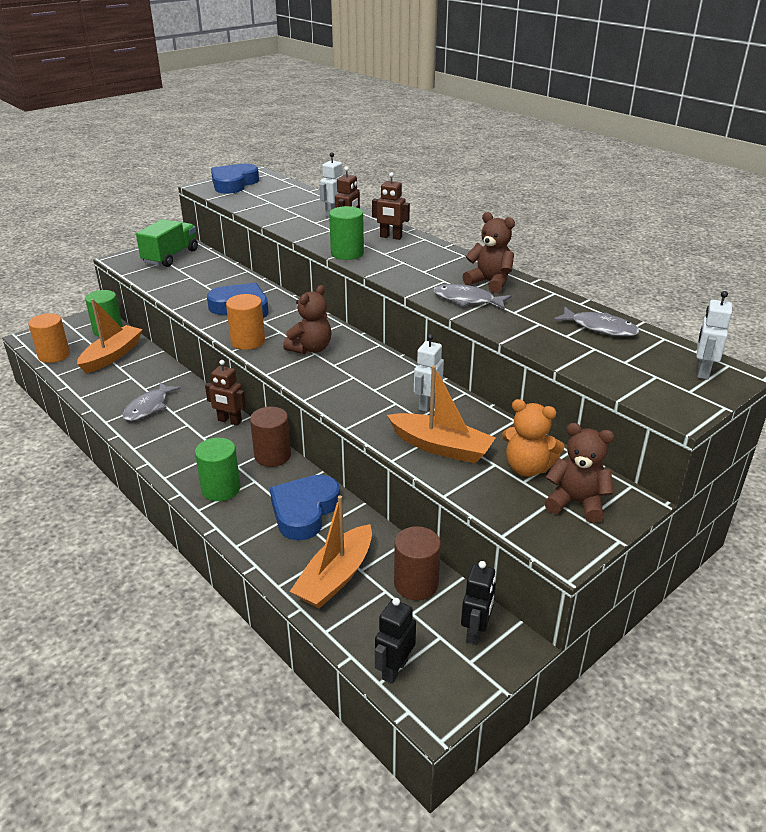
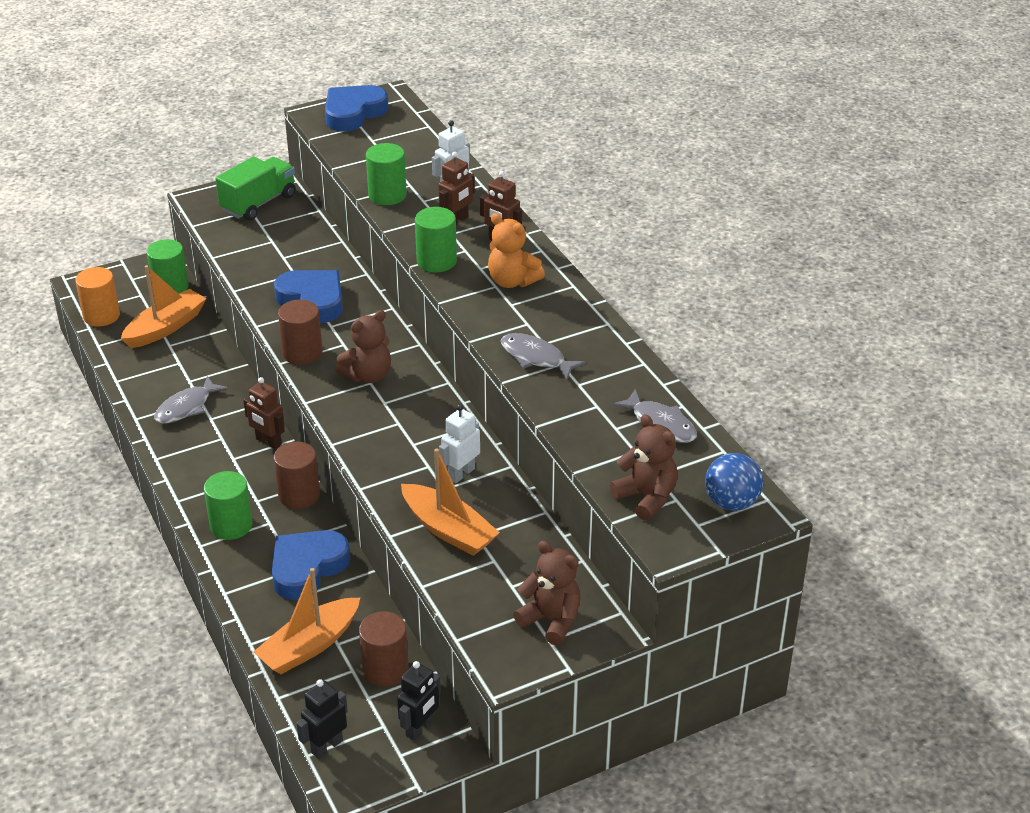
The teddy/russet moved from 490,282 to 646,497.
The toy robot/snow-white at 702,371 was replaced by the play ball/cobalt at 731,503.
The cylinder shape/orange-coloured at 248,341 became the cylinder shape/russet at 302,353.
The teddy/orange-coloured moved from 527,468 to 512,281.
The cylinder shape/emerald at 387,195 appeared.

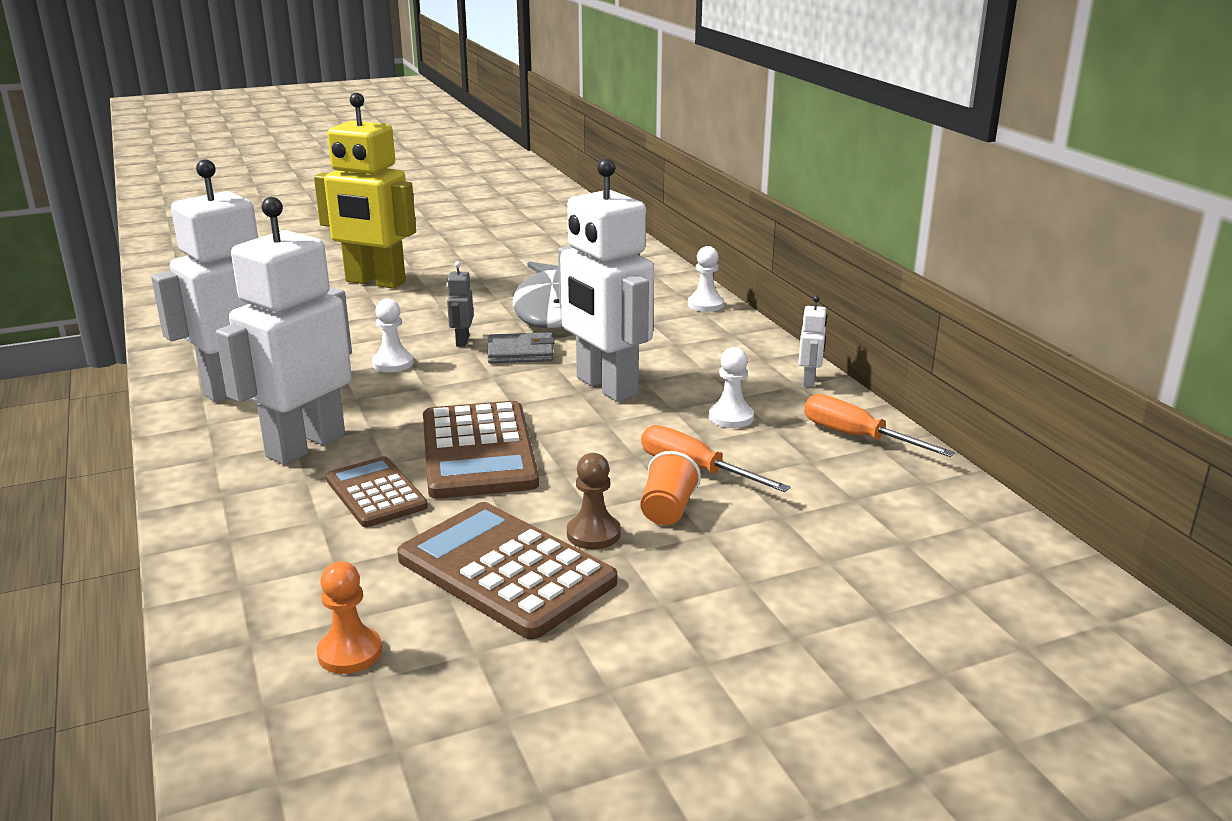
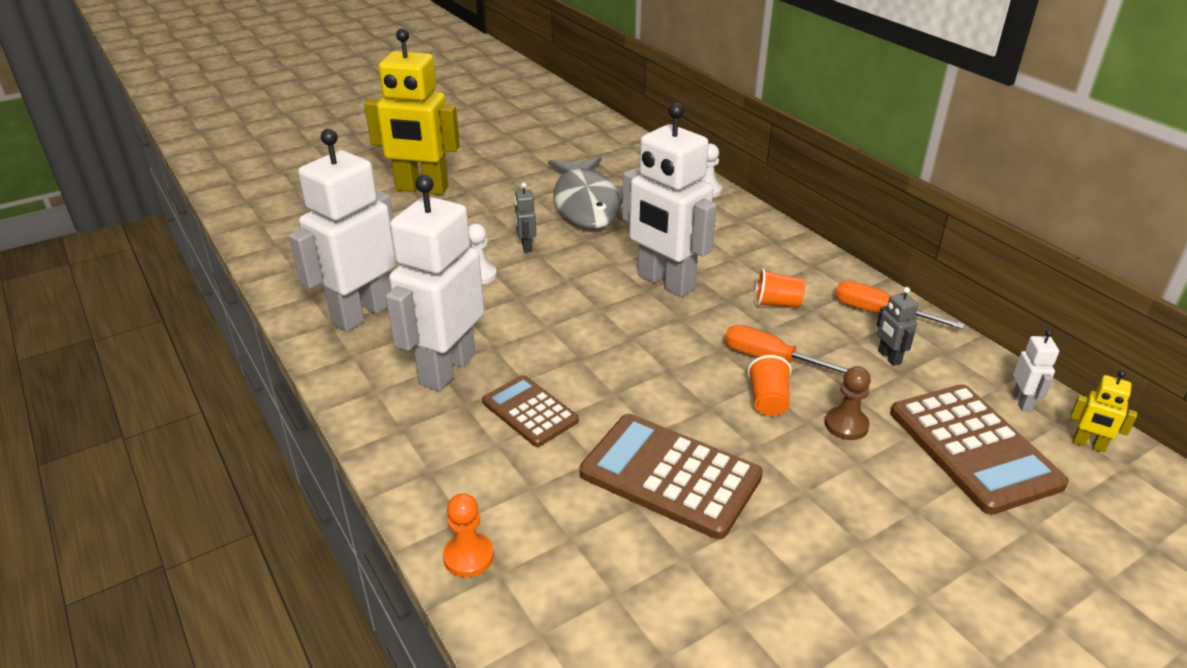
The toy robot/snow-white moved from 809,381 to 1022,402.
The billfold/gray at 520,352 disappeared.
The pawn/snow-white at 731,417 was replaced by the tumbler/orange-coloured at 776,303.
The adding machine/russet moved from 478,451 to 973,448.
The pawn/russet moved from 593,534 to 846,425.
The pawn/orange-coloured moved from 350,653 to 468,556.
The toy robot/gray at 889,357 appeared.
The toy robot/bright yellow at 1088,445 appeared.

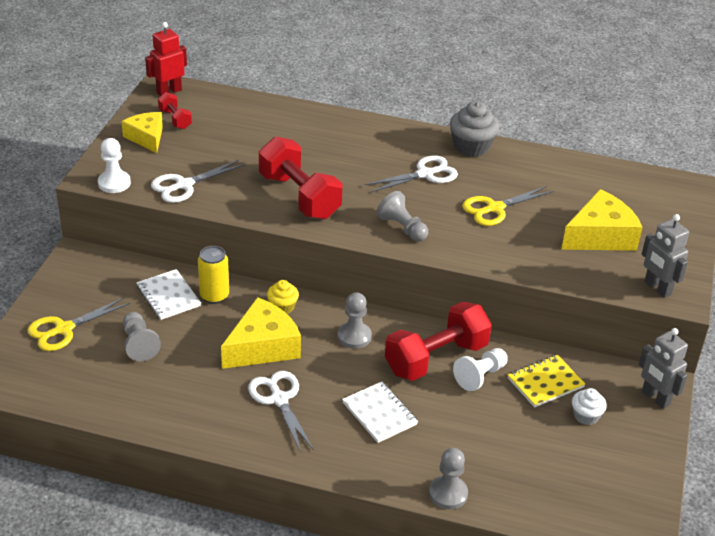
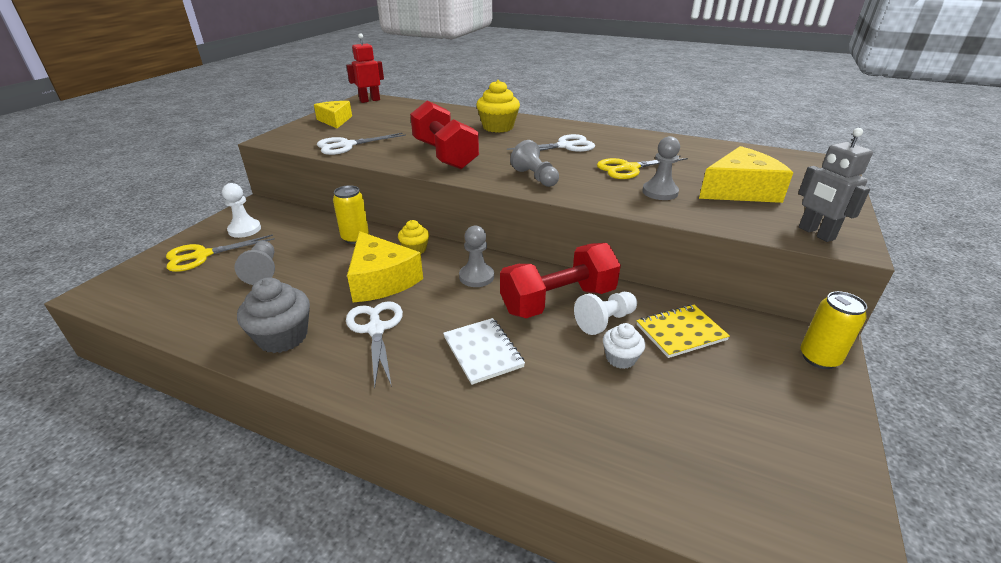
The free weight/scarlet at 175,119 disappeared.
The fairy cake/gray moved from 471,147 to 282,337.
The pawn/snow-white moved from 114,183 to 244,229.
The exercise book/snow-white at 168,296 disappeared.
The cheese/bright yellow at 263,346 turned 90 degrees clockwise.
The toy robot/gray at 655,398 was replaced by the can/bright yellow at 819,358.
The fairy cake/snow-white moved from 586,416 to 620,358.
The pawn/gray moved from 448,494 to 660,192.
The fairy cake/bright yellow at 498,127 appeared.

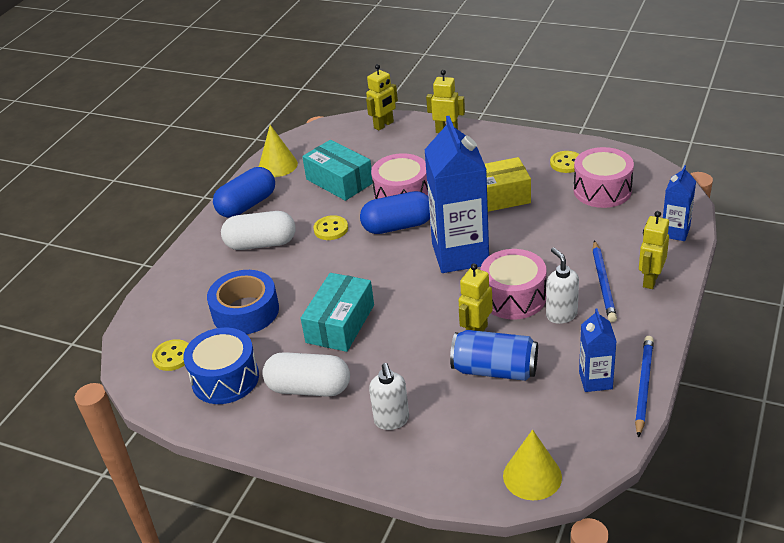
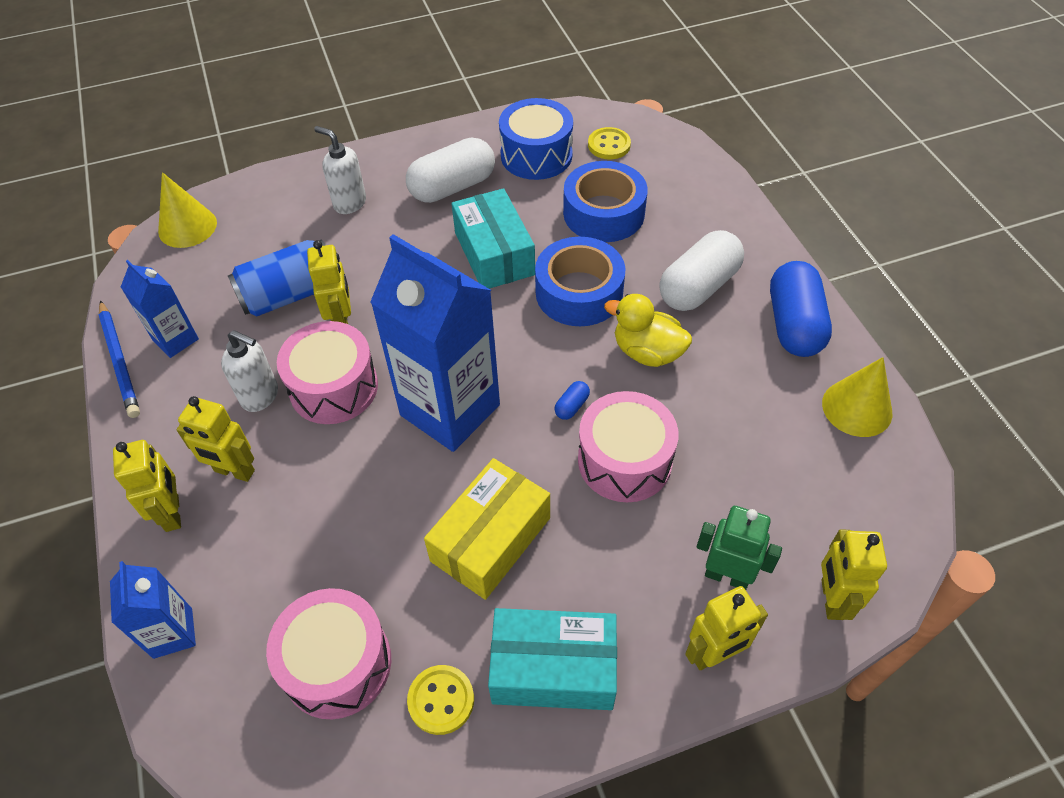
The box/teal moved from 339,181 to 553,668.
The pill/cobalt at 398,226 changed to 0.40 times the size.
The sewing button/bright yellow at 331,229 was replaced by the toy duck/bright yellow at 647,352.
The wooden pencil/cobalt at 603,283 was replaced by the toy robot/bright yellow at 234,471.
The sticky tape/cobalt at 579,292 appeared.
The toy robot/emerald at 727,576 appeared.

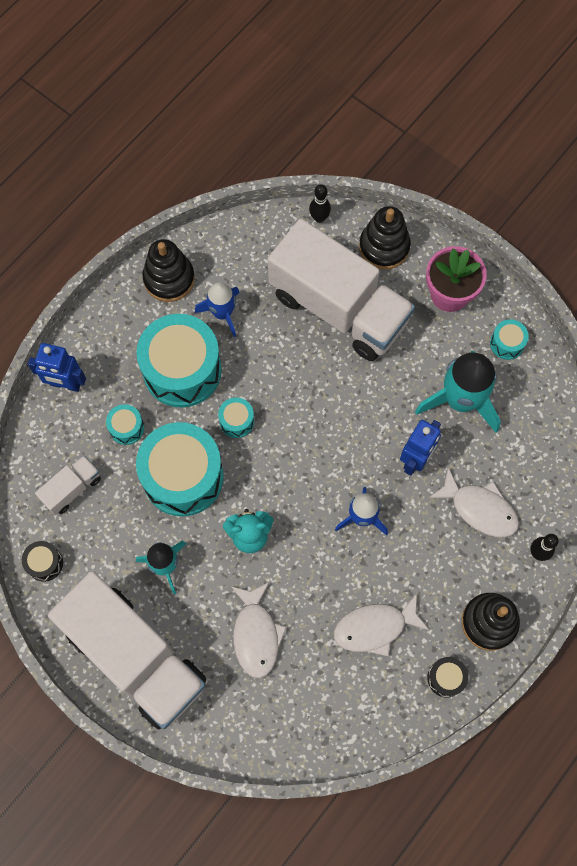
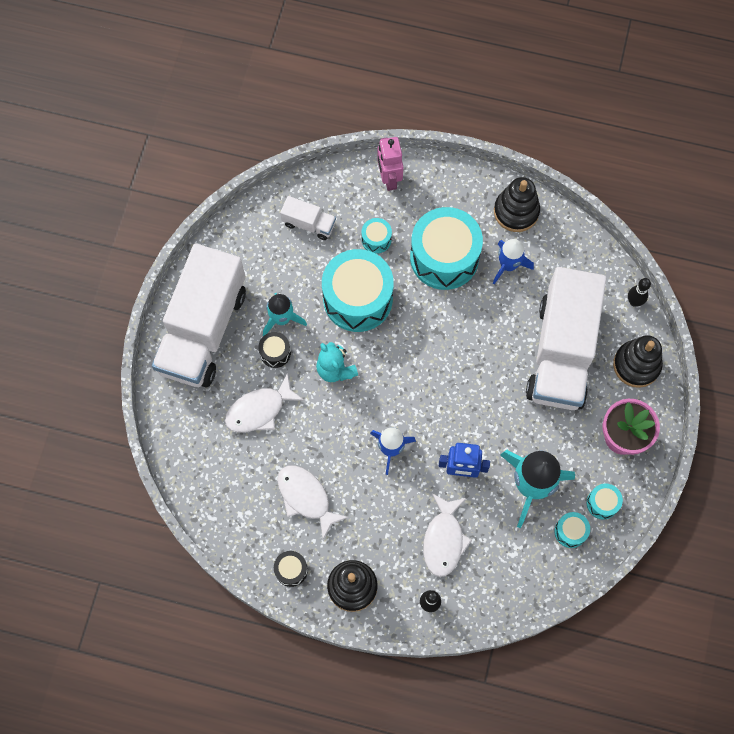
The toy robot/cobalt at 65,384 became the toy robot/rosy at 389,179.
The toy drum/teal moved from 236,421 to 570,532.
The toy drum/black moved from 45,563 to 275,353.

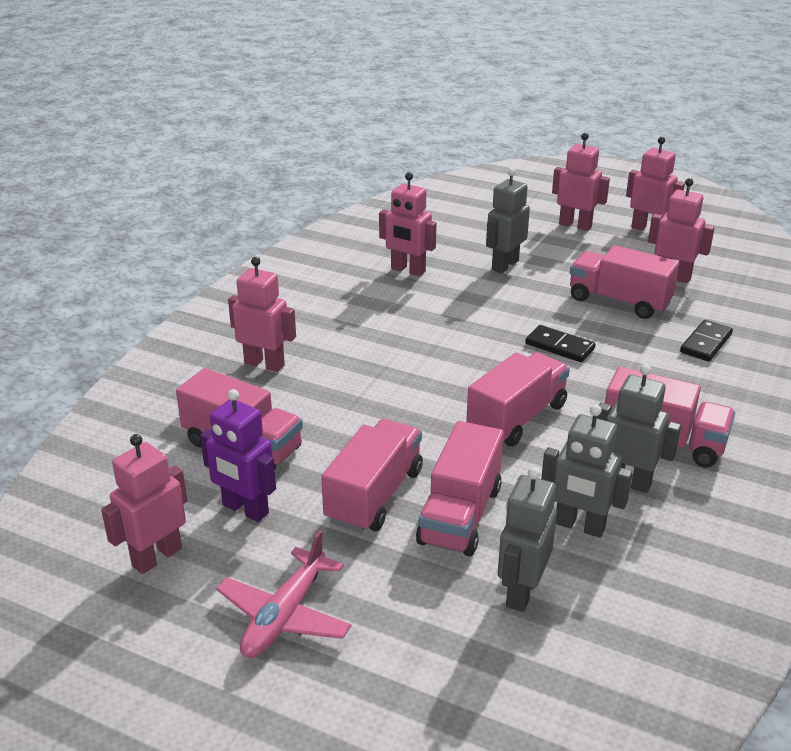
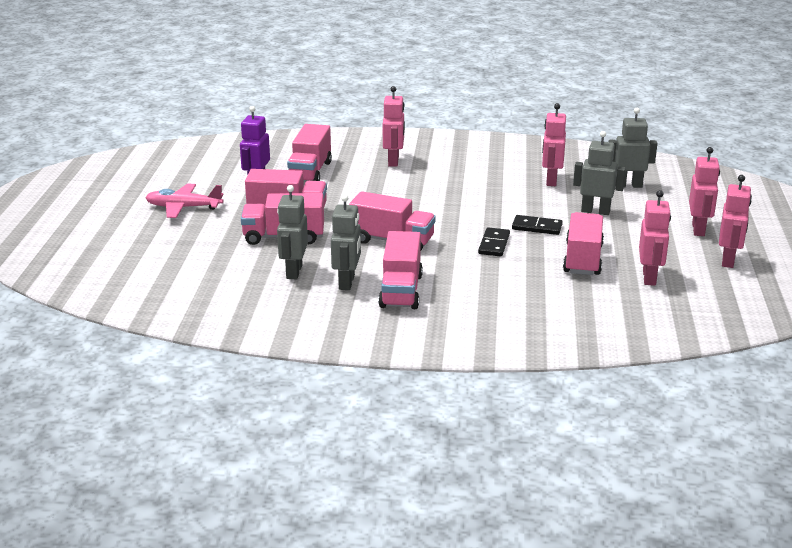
The domino tile/black moved from 706,343 to 537,227.
The toy robot/rosy at 156,557 disappeared.
The toy robot/gray moved from 521,592 to 628,185.

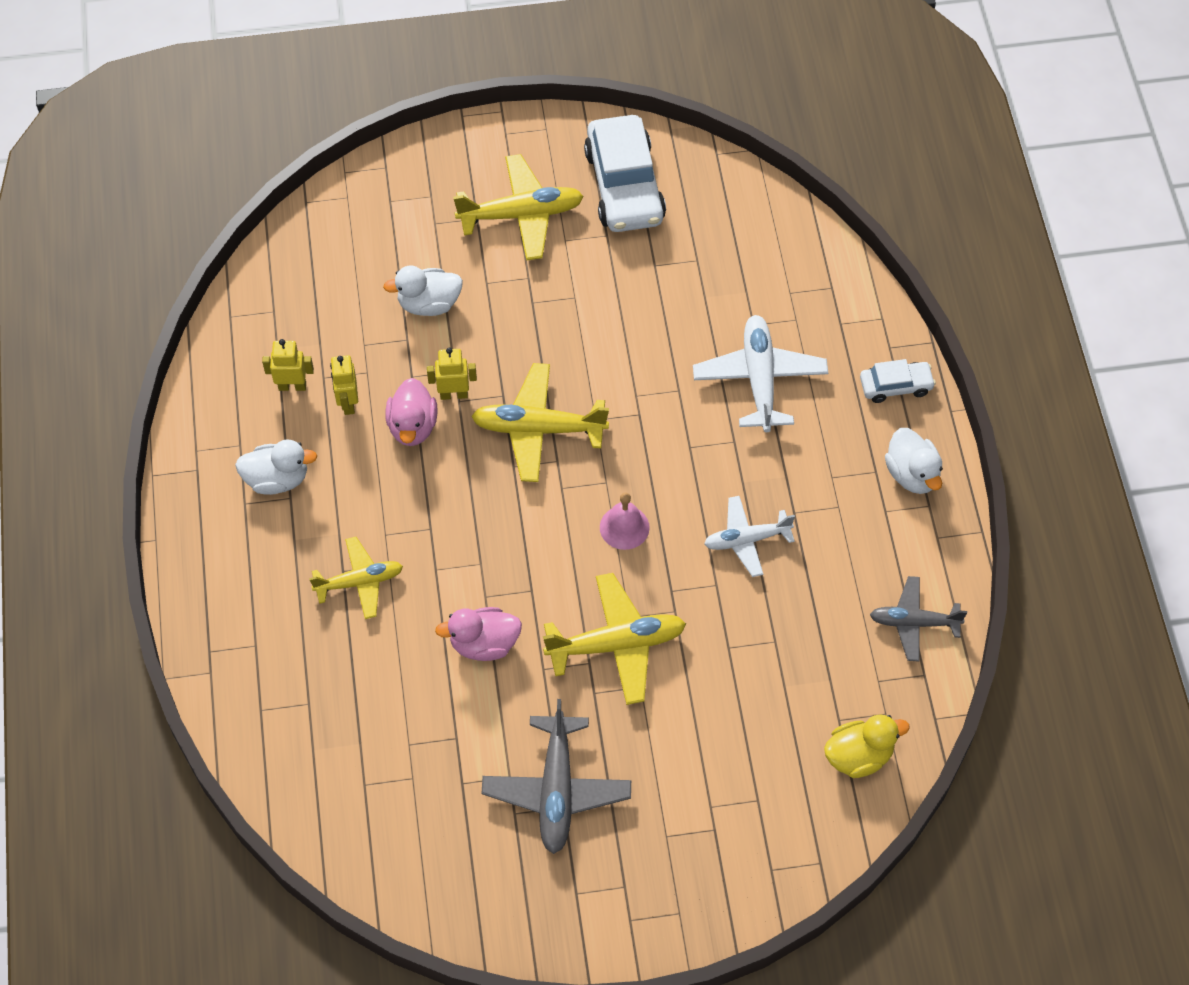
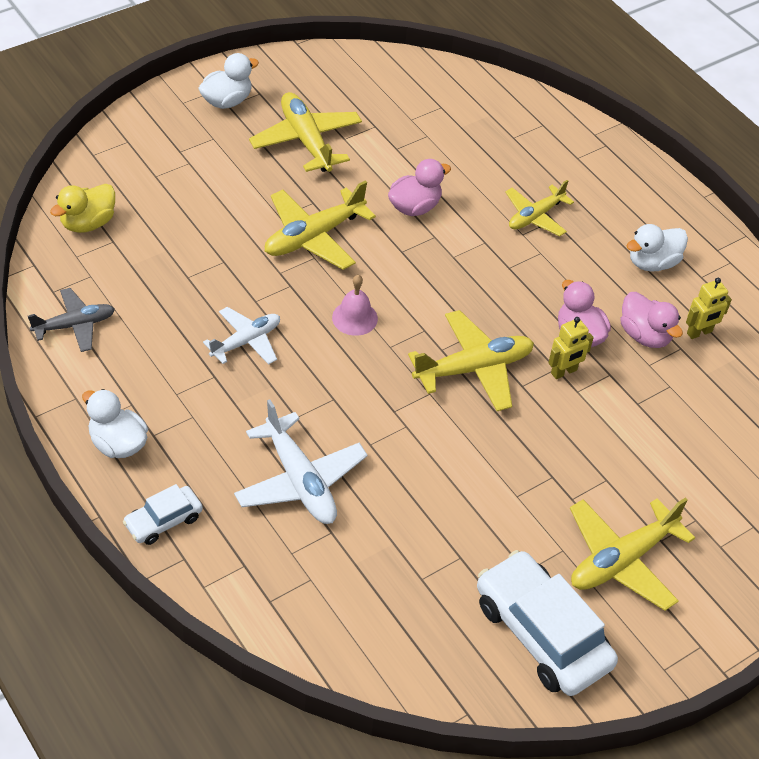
The toy duck/snow-white moved from 429,304 to 227,101.
The toy robot/bright yellow at 348,403 was replaced by the toy duck/rosy at 644,335.
The plane/gray at 557,790 became the plane/bright yellow at 306,141.

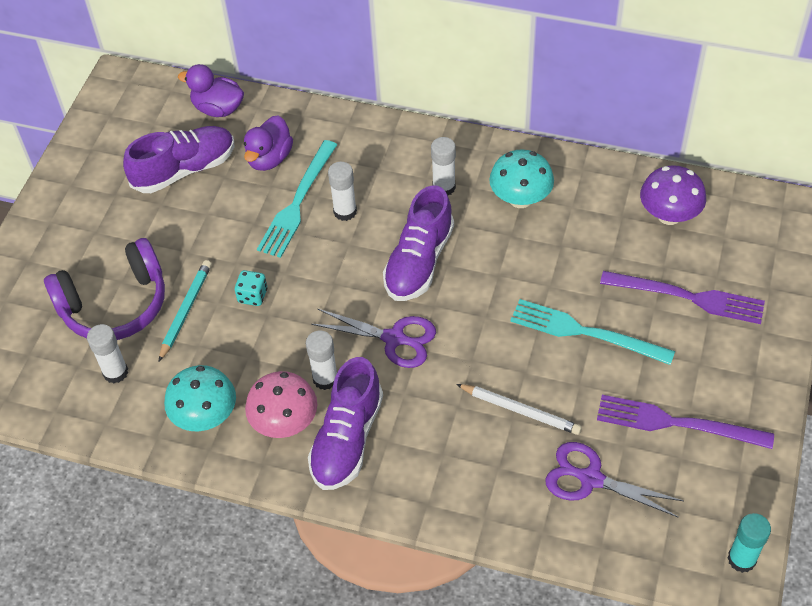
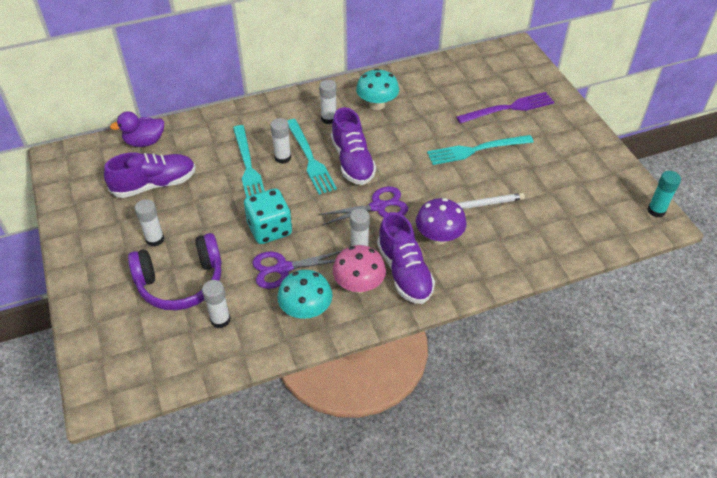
The toy duck/violet at 269,158 disappeared.
The shoe/violet at 184,170 turned 45 degrees clockwise.
The mushroom/violet moved from 669,215 to 439,237.
The headphones/violet at 115,304 turned 45 degrees clockwise.
The wooden pencil/teal at 186,310 disappeared.
The dice/teal at 252,296 changed to 1.96 times the size.
The fork/violet at 677,423 disappeared.
The scissors/violet moved from 590,479 to 283,268.
The fork/teal at 309,158 appeared.
The glue stick/snow-white at 155,239 appeared.

